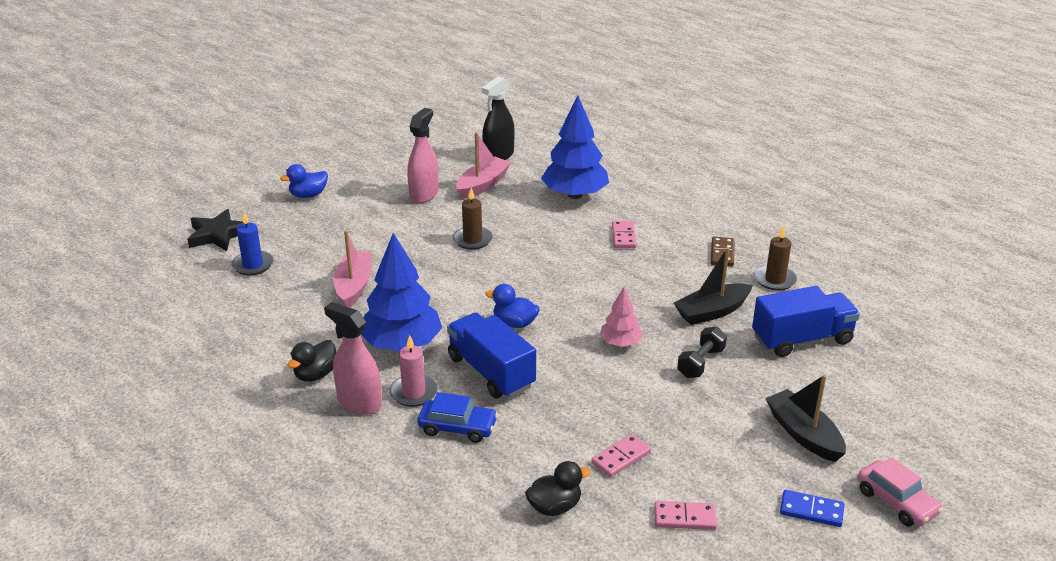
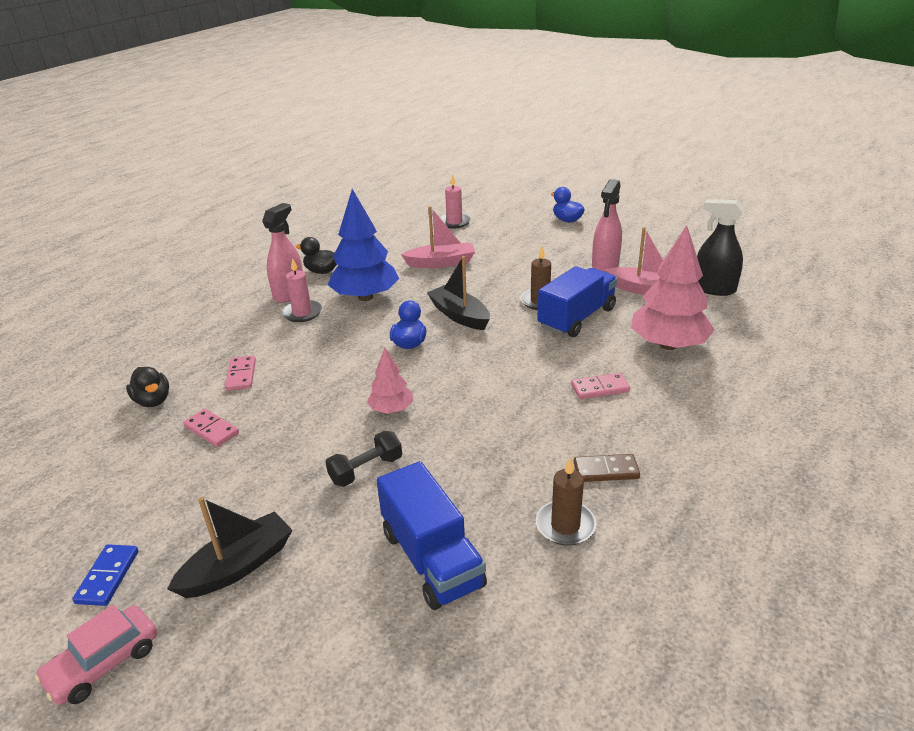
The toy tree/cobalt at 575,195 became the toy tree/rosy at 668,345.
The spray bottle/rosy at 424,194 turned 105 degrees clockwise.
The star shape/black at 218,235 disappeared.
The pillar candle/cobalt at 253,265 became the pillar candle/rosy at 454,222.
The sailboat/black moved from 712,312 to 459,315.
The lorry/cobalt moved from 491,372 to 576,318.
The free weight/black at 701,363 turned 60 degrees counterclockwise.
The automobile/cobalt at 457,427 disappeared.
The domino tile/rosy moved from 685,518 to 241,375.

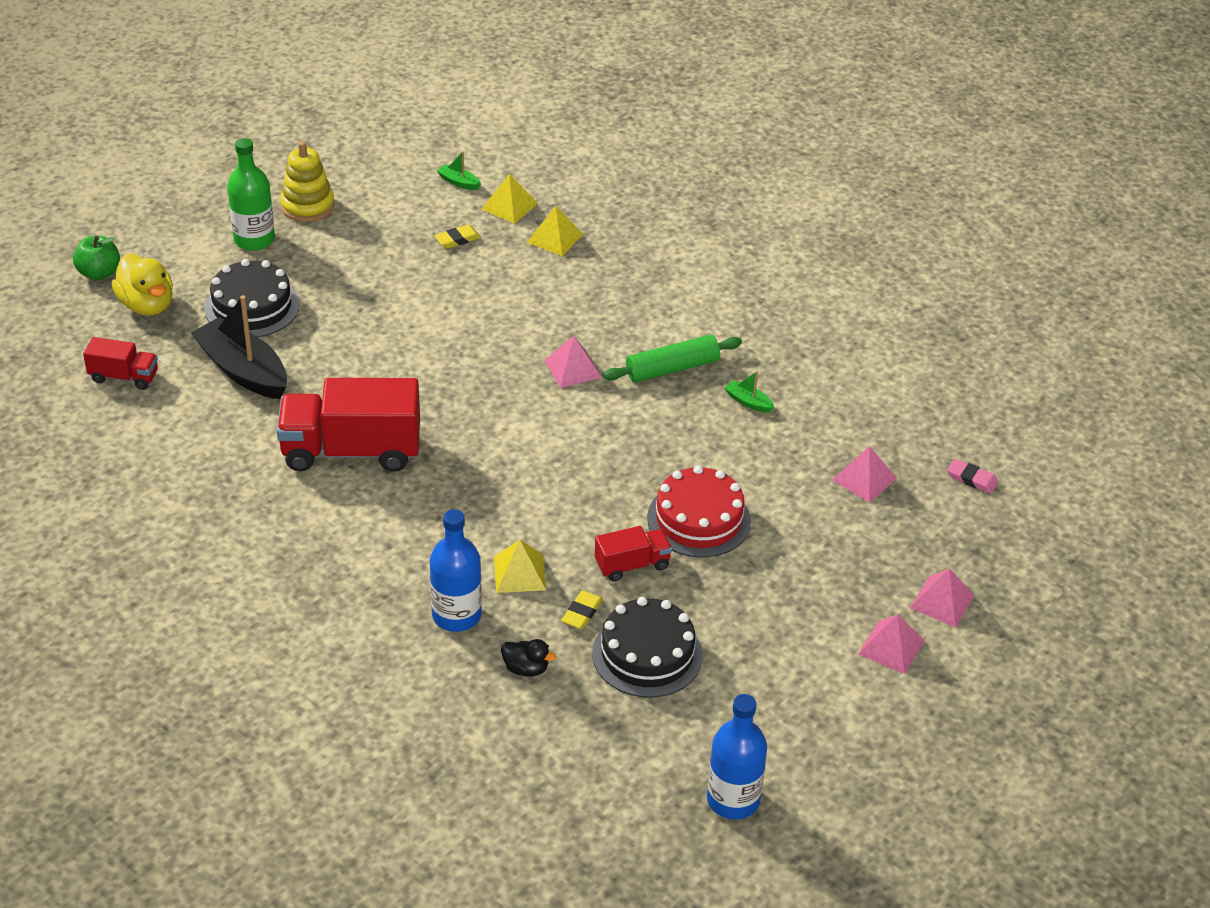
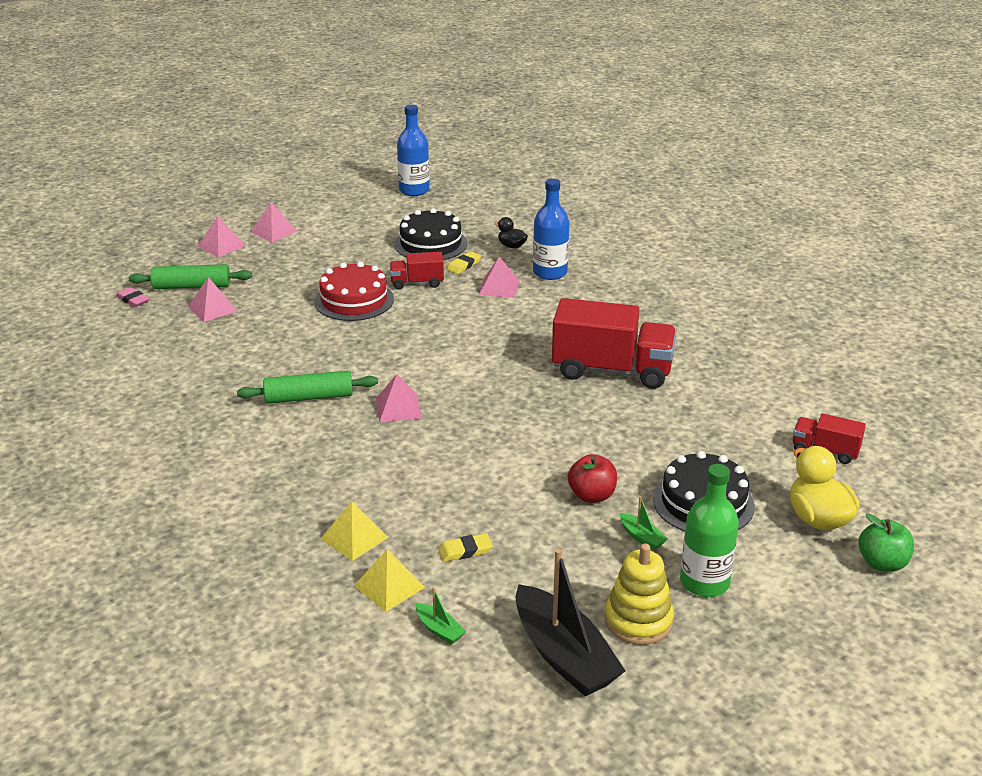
The sailboat/black moved from 243,371 to 563,655.
The sailboat/emerald moved from 748,402 to 641,537.
The pyramid shape/bright yellow at 519,573 became the pyramid shape/rosy at 499,287.
The pastry roller/emerald at 192,286 appeared.
The apple/scarlet at 592,495 appeared.

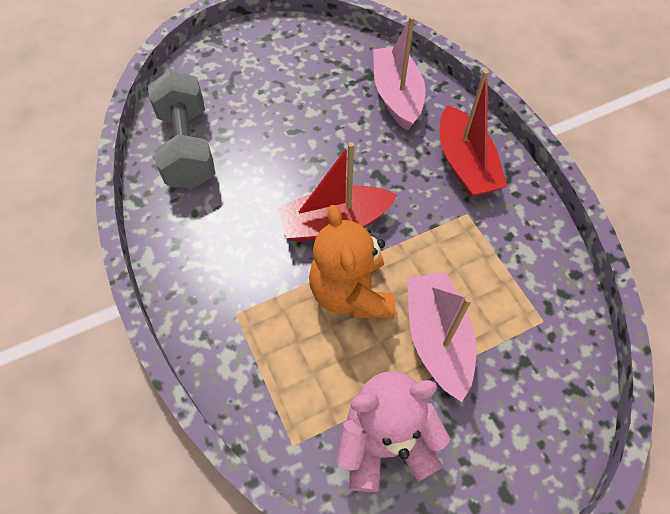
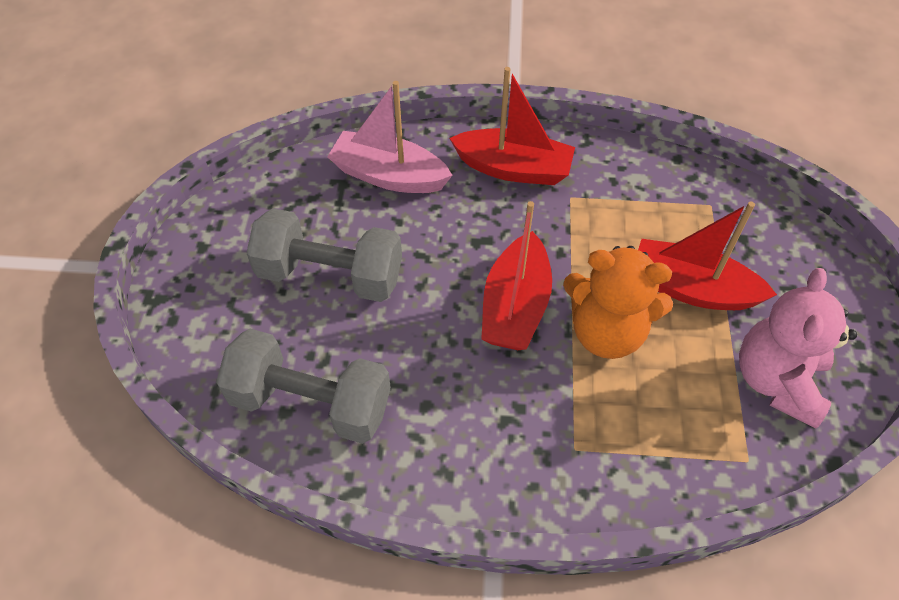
The sailboat/rosy at 437,338 became the sailboat/scarlet at 691,288.
The free weight/gray at 330,275 appeared.

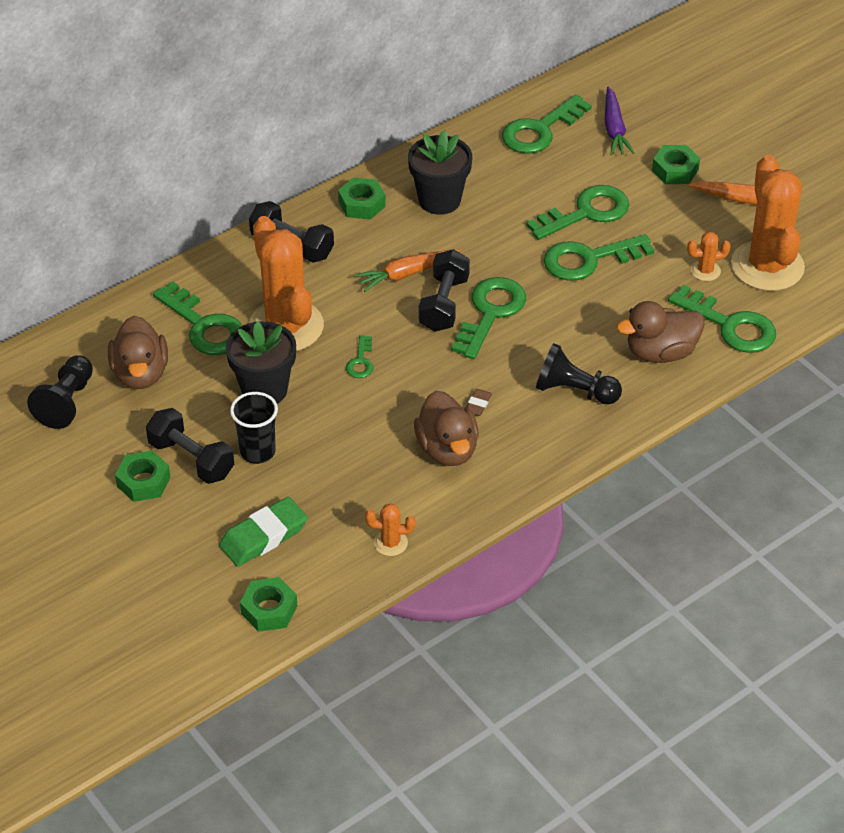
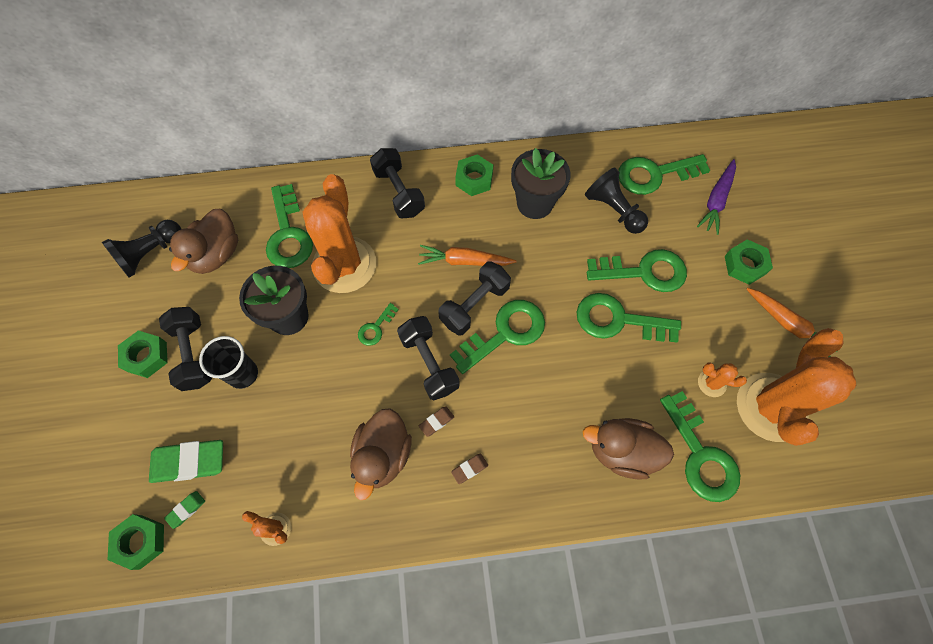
The pawn/black moved from 574,391 to 613,210.
The free weight/black at 429,363 appeared.
The gum eraser/russet at 469,469 appeared.
The gum eraser/emerald at 186,510 appeared.

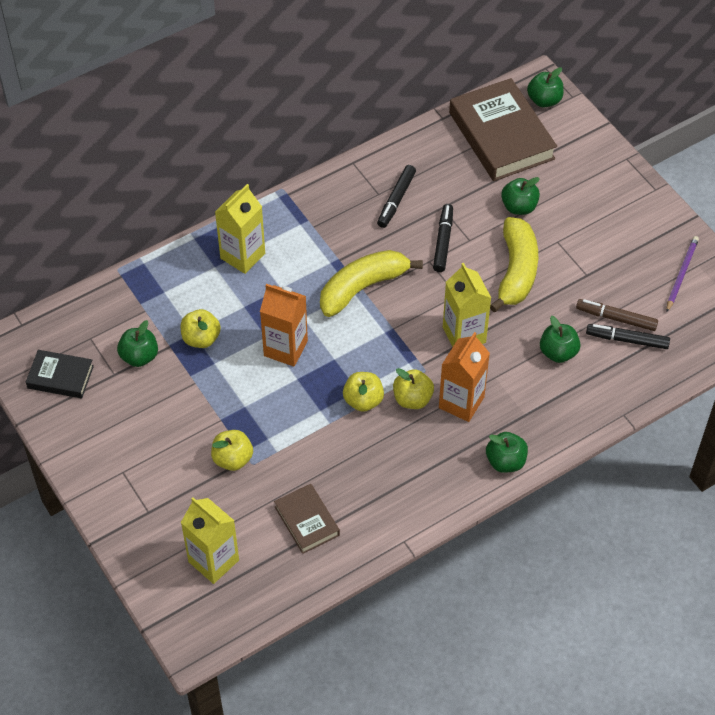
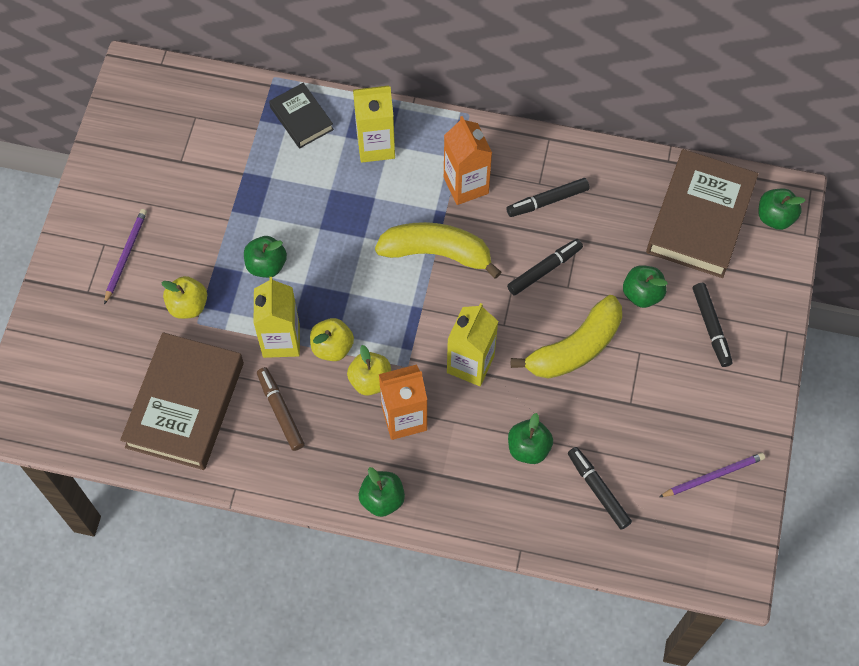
The juice carton/orange-coloured moved from 285,348 to 466,185.
The felt pen/russet moved from 616,318 to 280,412.
The apple/bright yellow at 201,338 disappeared.
The apple/emerald moved from 139,356 to 266,265.
The hardback/black moved from 60,377 to 301,118.
The hardback/russet at 307,521 changed to 1.91 times the size.
The juice carton/bright yellow moved from 213,561 to 281,340.
The wooden pencil/violet at 126,255 appeared.
The felt pen/black at 711,327 appeared.

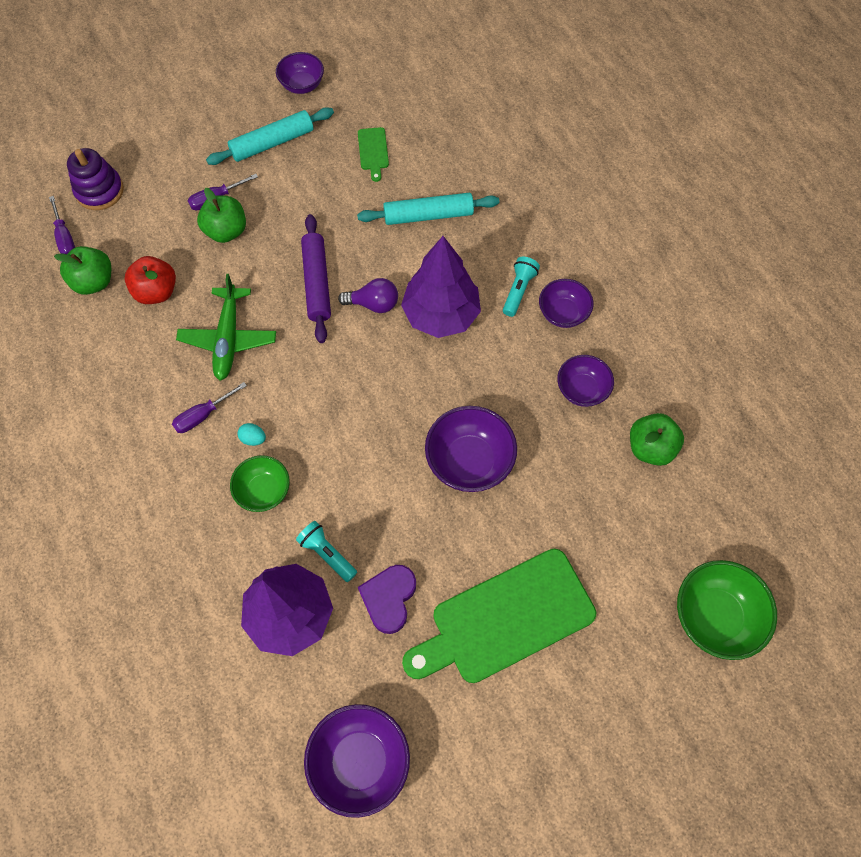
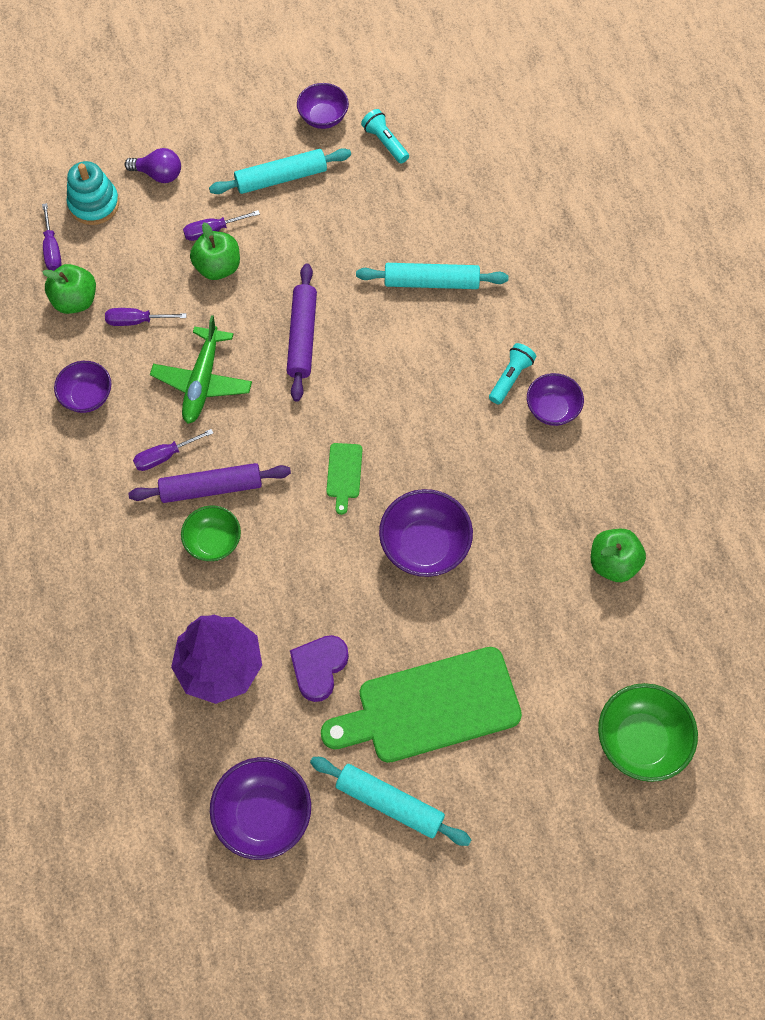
The bread board/emerald moved from 373,151 to 344,474.
The ring stacker/violet at 99,191 became the ring stacker/teal at 94,204.
The toy tree/violet at 441,315 disappeared.
The apple/scarlet at 156,292 was replaced by the screwdriver/violet at 137,321.
The light bulb/violet moved from 373,304 to 159,174.
The serving bowl/violet moved from 582,389 to 87,396.
The toy egg/teal at 253,438 was replaced by the pastry roller/violet at 211,488.
The pocket torch/teal moved from 327,554 to 385,142.
The pastry roller/teal at 389,803 appeared.

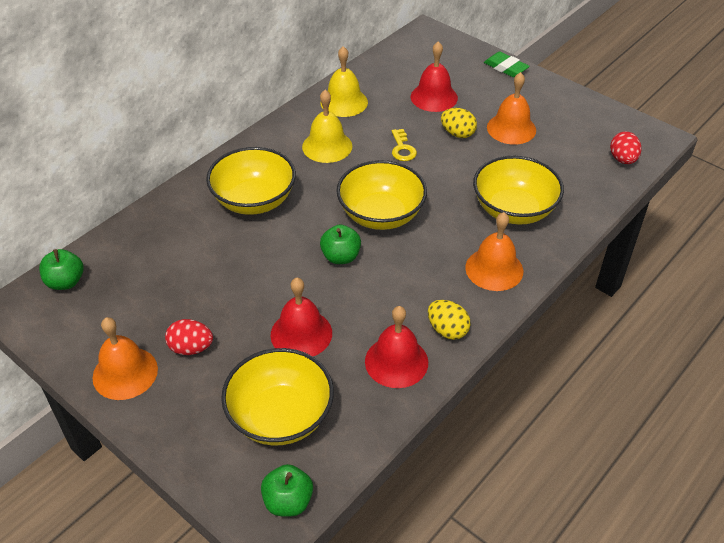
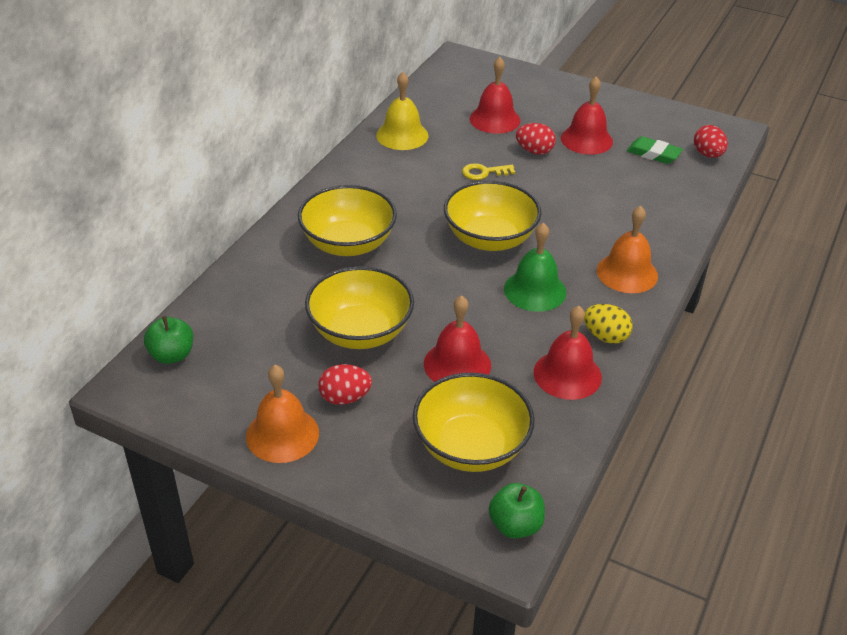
The gum eraser/emerald moved from 505,68 to 653,154.
The hand bell/orange-coloured at 511,128 became the hand bell/scarlet at 586,139.
The hand bell/bright yellow at 327,146 disappeared.
The toy egg/bright yellow at 457,133 became the toy egg/scarlet at 534,151.
The door key/bright yellow at 402,148 turned 105 degrees clockwise.
The serving bowl/bright yellow moved from 513,210 to 360,332.
The apple/emerald at 341,257 disappeared.
The hand bell/emerald at 535,290 appeared.

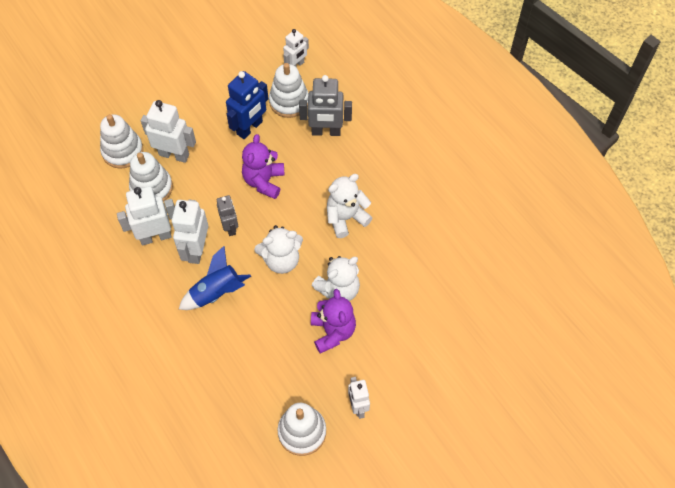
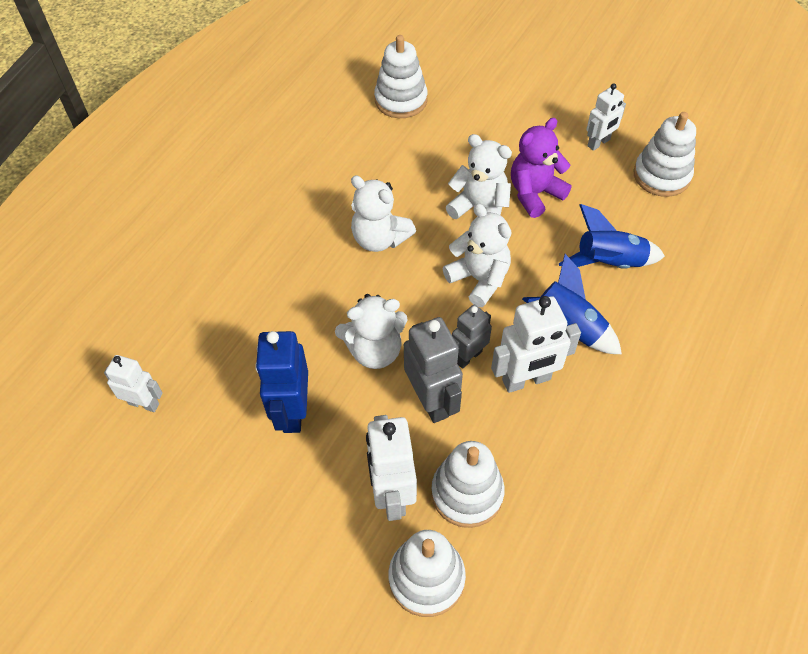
The ring stacker/snow-white moved from 289,101 to 401,100.
The toy robot/cobalt at 250,128 turned 105 degrees counterclockwise.
The toy robot/gray moved from 326,132 to 431,401.
The teddy/violet at 264,181 became the teddy/snow-white at 374,350.
The toy robot/snow-white at 155,236 disappeared.
The toy rocket/cobalt at 609,263 appeared.

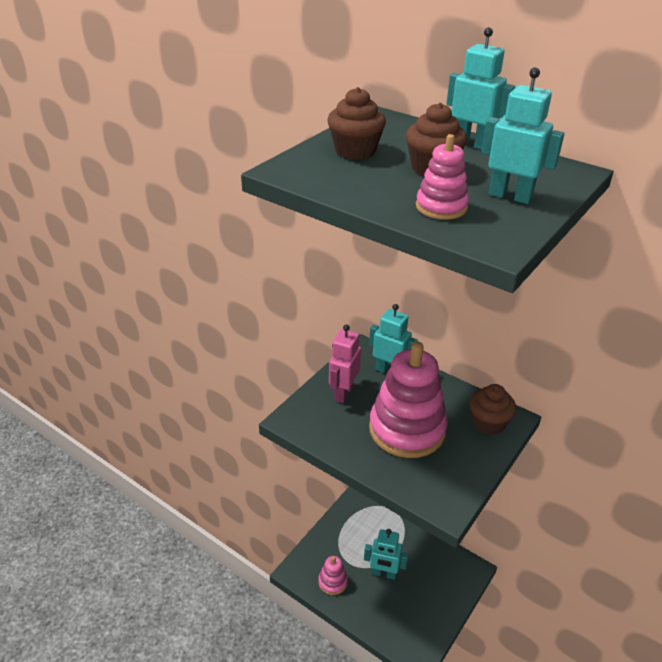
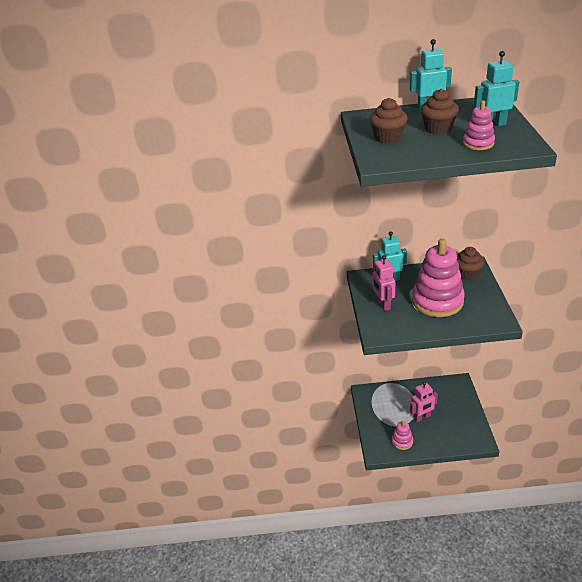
The toy robot/teal at 383,574 became the toy robot/rosy at 422,417.

